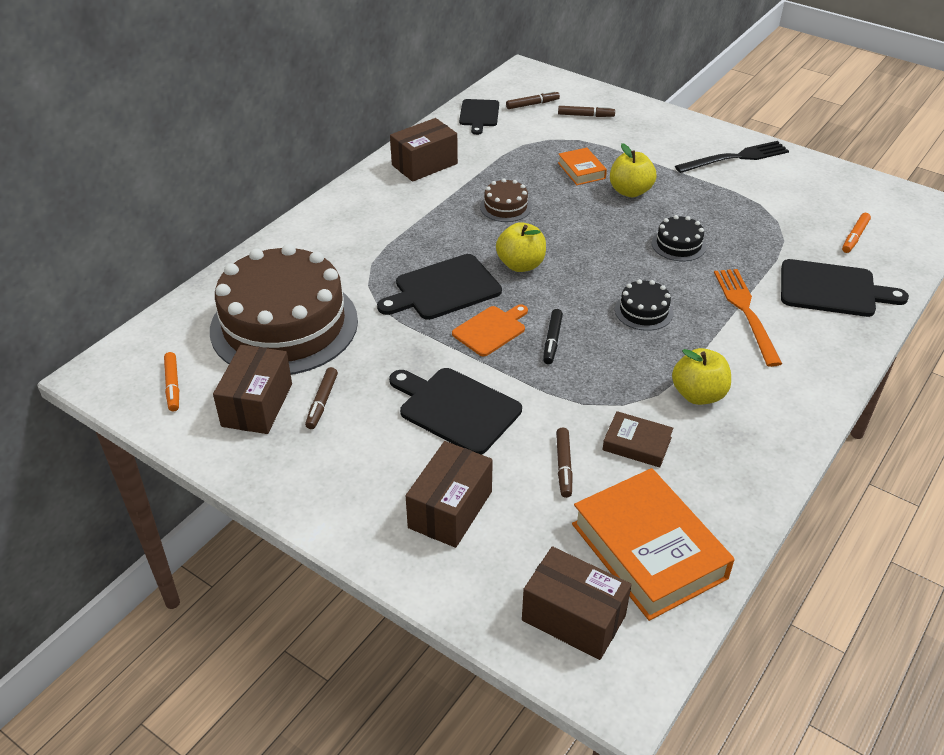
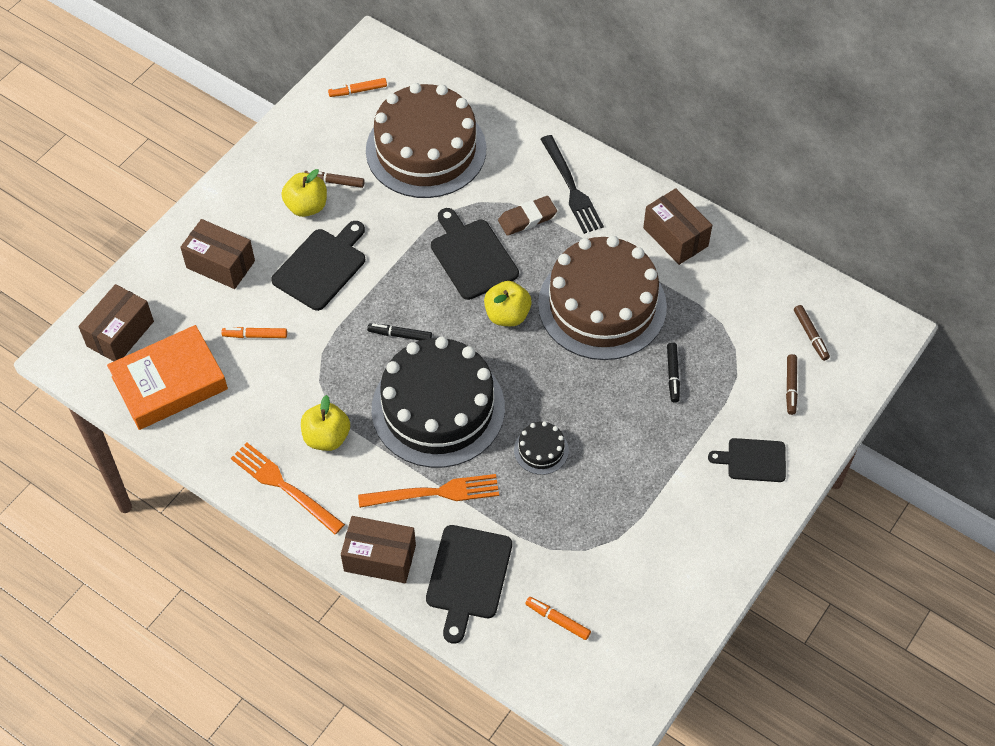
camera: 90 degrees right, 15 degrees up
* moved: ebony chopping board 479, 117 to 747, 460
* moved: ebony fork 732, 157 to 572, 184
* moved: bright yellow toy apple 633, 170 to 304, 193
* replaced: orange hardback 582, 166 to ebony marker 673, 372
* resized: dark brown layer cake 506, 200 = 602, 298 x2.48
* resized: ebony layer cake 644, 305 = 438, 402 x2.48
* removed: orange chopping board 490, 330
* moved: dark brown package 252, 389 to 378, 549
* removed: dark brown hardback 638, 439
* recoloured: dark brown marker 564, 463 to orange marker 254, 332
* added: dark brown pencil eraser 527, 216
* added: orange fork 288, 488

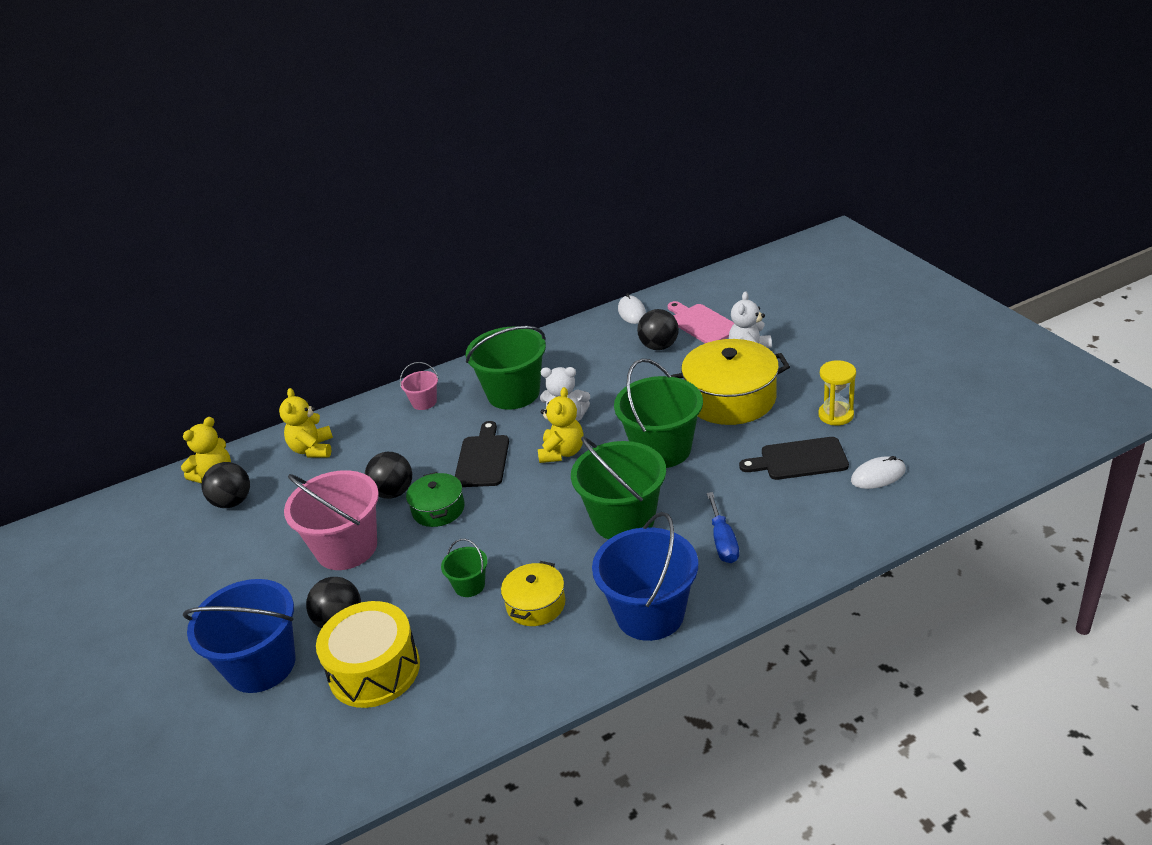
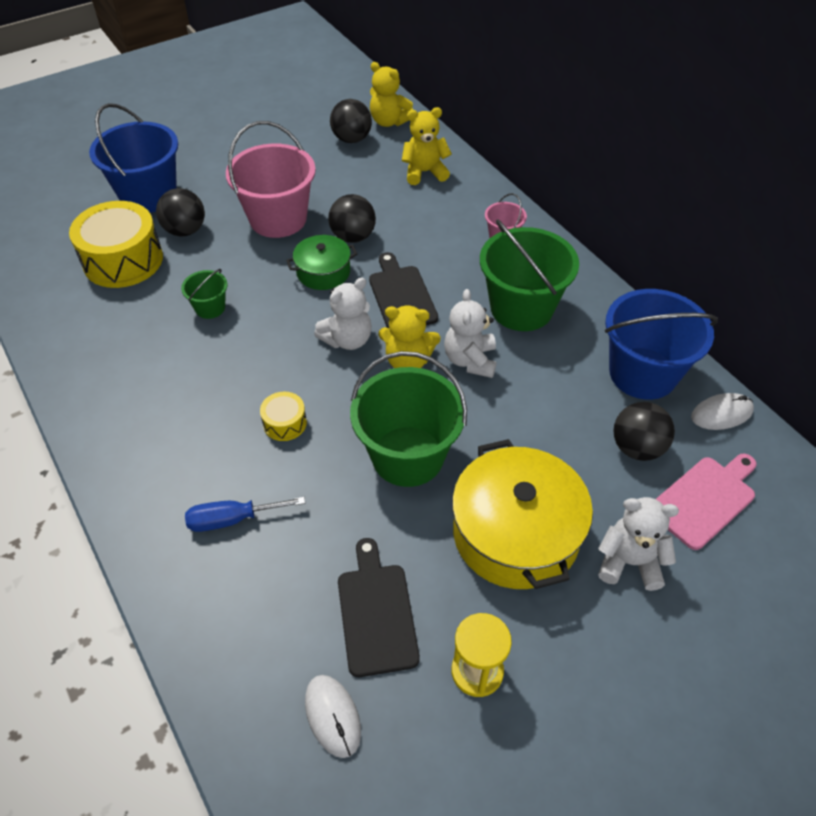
camera: 80 degrees right, 15 degrees up
* turned: ebony chopping board 482, 454 = 403, 290 105 degrees counterclockwise
* replaced: emerald pail 618, 488 to bright yellow toy drum 283, 416
* moved: blue pail 645, 576 to 661, 344
* removed: bright yellow pot 533, 593
* added: pure white teddy bear 343, 314

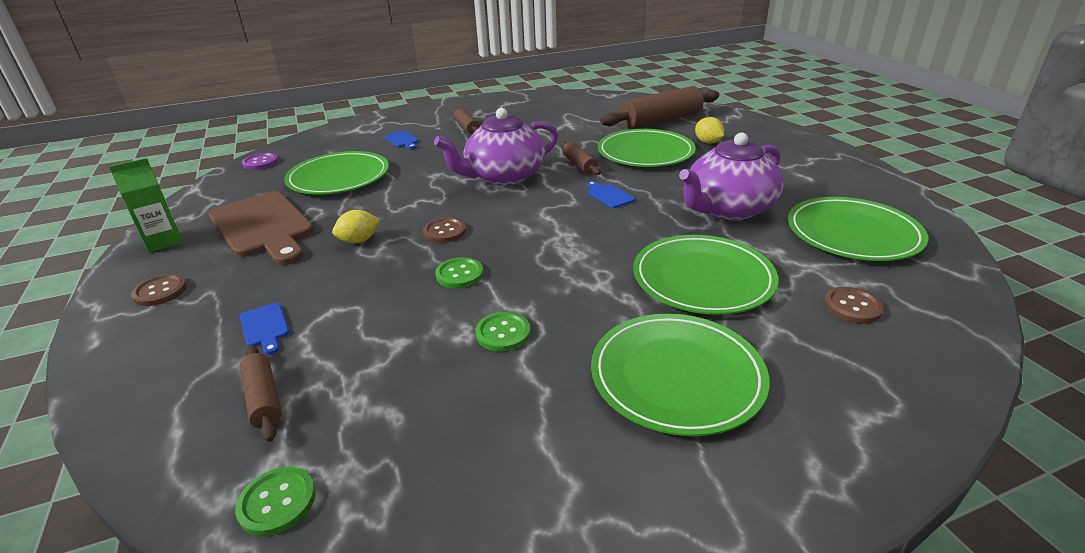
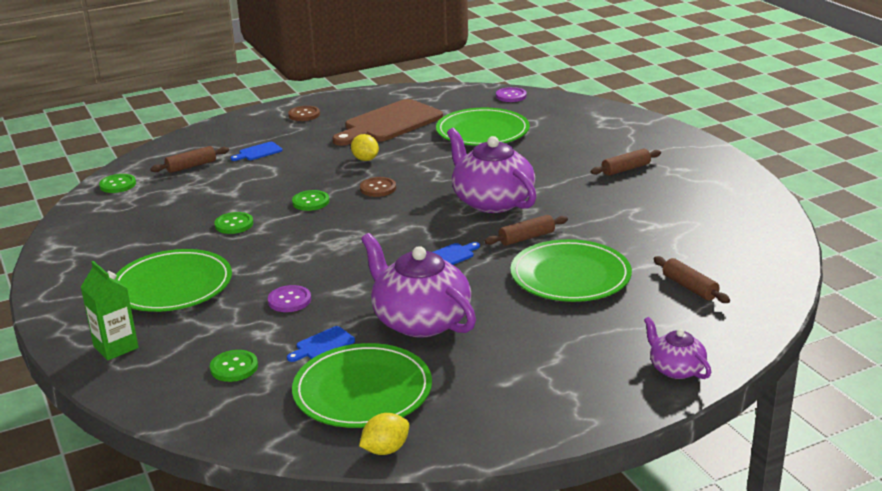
camera: 85 degrees right, 5 degrees down
* resized: dark brown rolling pin 659, 107 = 692, 279 x0.51
* moved: bright yellow citrus fruit 709, 130 to 384, 434
* moved: blue chopping board 402, 140 to 321, 344
* moved: emerald carton 146, 205 to 110, 310
* replaced: emerald dinner plate 706, 275 to royal purple sewing button 289, 298
* recoloured: dark brown sewing button 854, 305 to emerald sewing button 234, 366
* added: royal purple teapot 677, 348

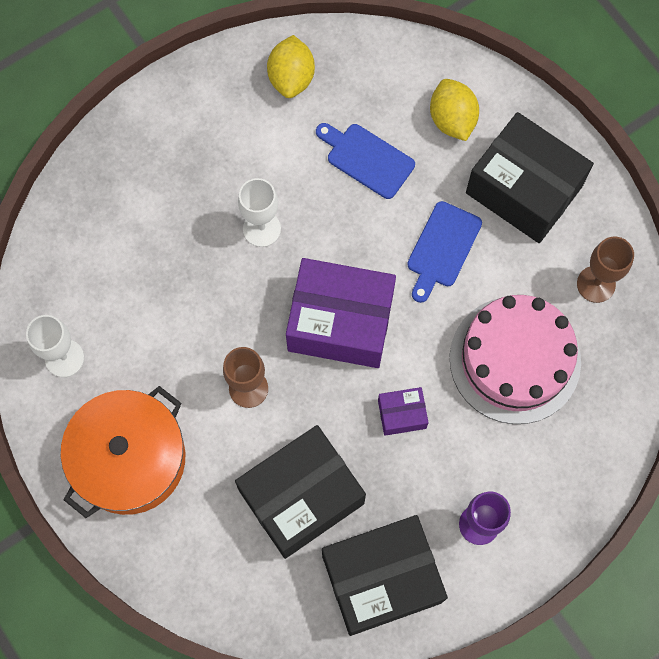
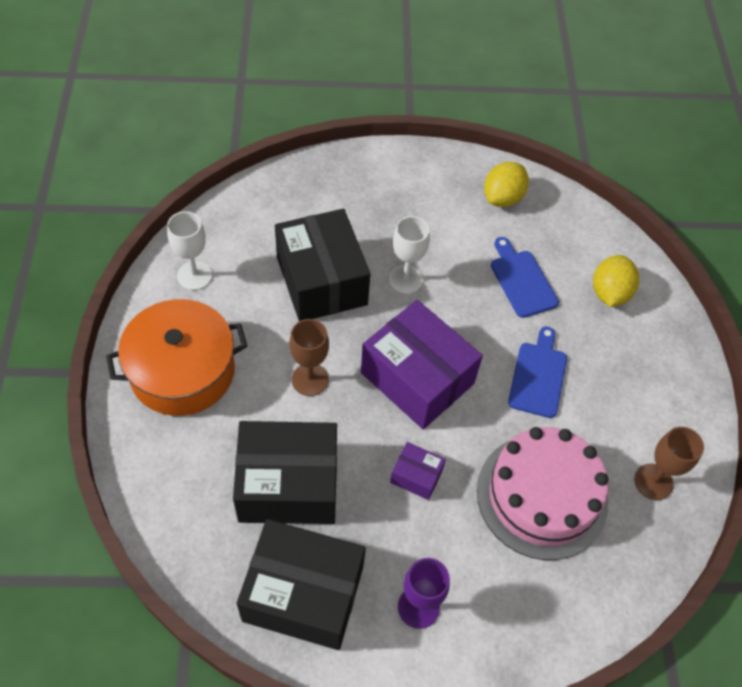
camera: 30 degrees right, 15 degrees down
* moved: ebony package 530, 177 to 322, 265
* turned: blue chopping board 444, 252 = 537, 372 135 degrees clockwise

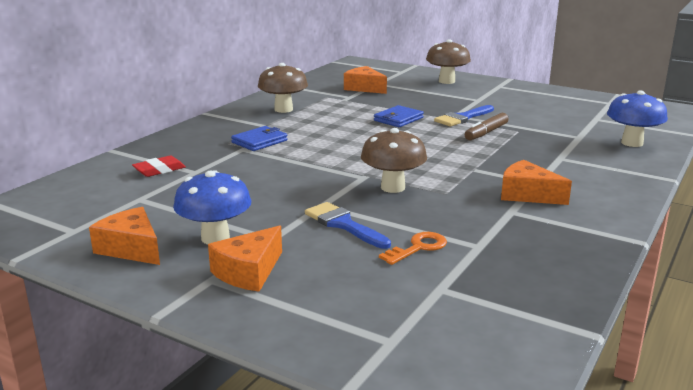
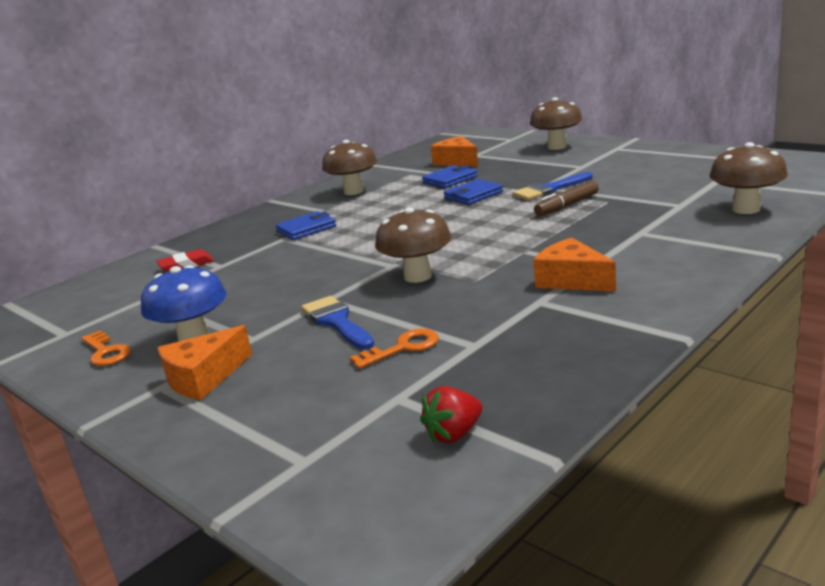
camera: 15 degrees right, 0 degrees up
* recoloured: blue toadstool 637, 118 to dark brown toadstool 748, 178
* replaced: orange cheese 124, 236 to orange key 106, 348
* added: blue card wallet 450, 176
* added: crimson strawberry 451, 414

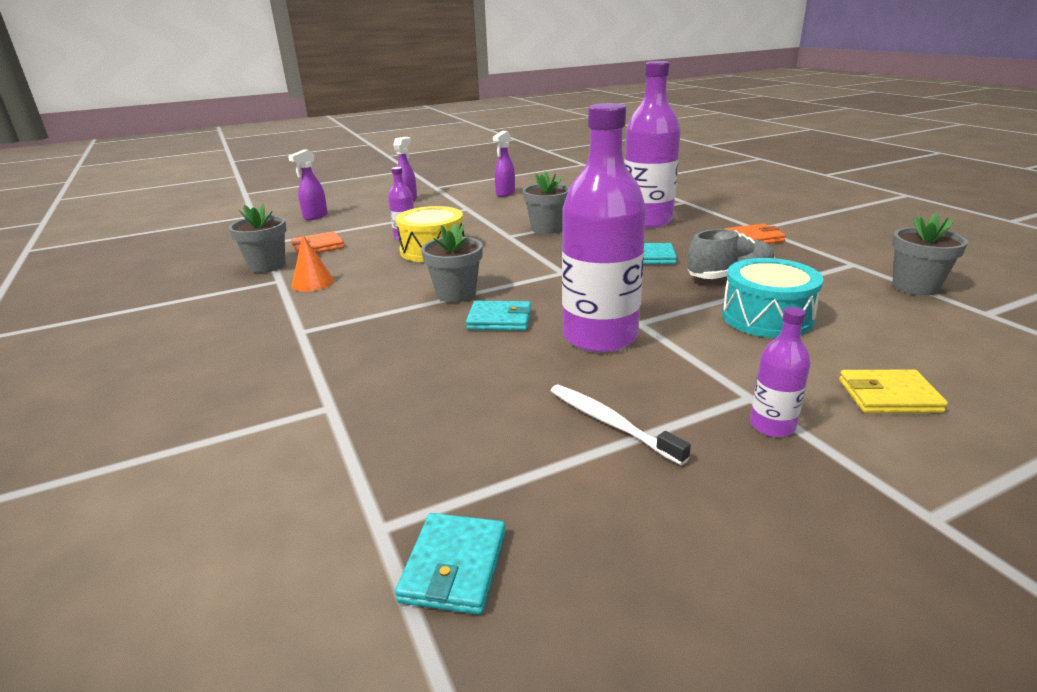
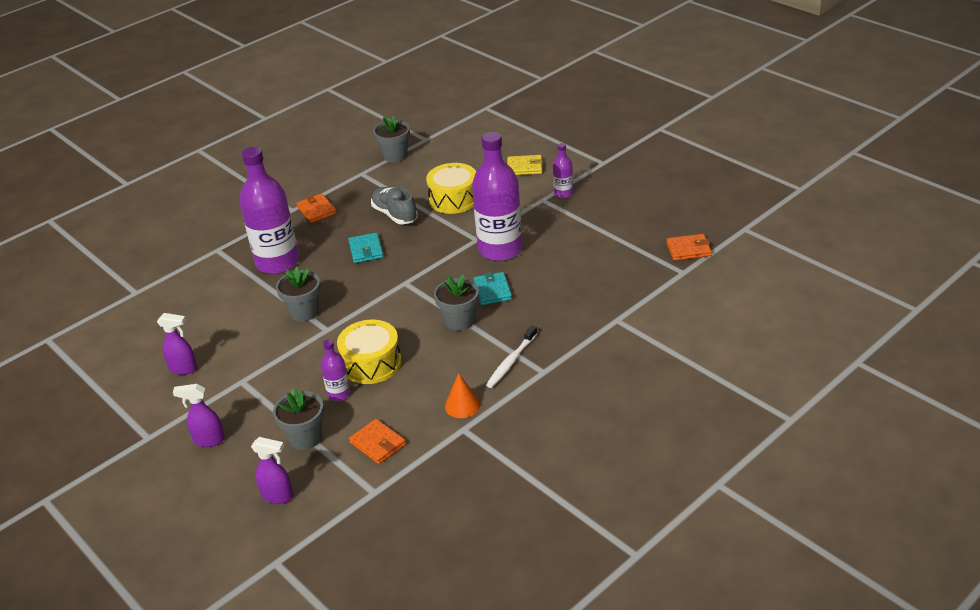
camera: 105 degrees left, 10 degrees up
* moved: ash-grey potted plant 258, 238 to 298, 419
* recoloured: teal toy drum 772, 298 to bright yellow toy drum 451, 188
* turned: bright yellow card wallet 893, 391 = 525, 165 75 degrees counterclockwise
* moved: pure white toothbrush 621, 425 to 511, 356
* recoloured: teal card wallet 450, 564 to orange card wallet 689, 247

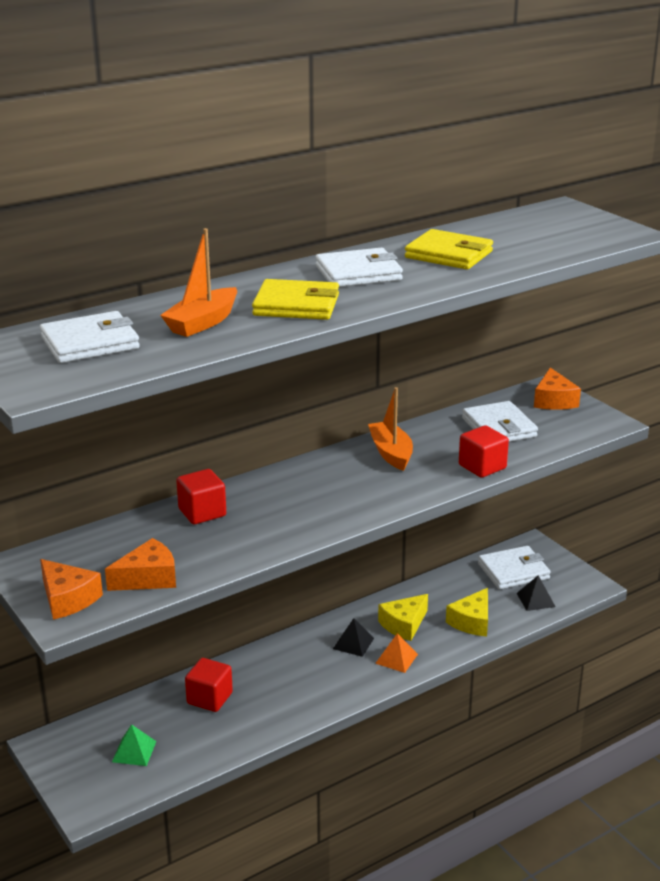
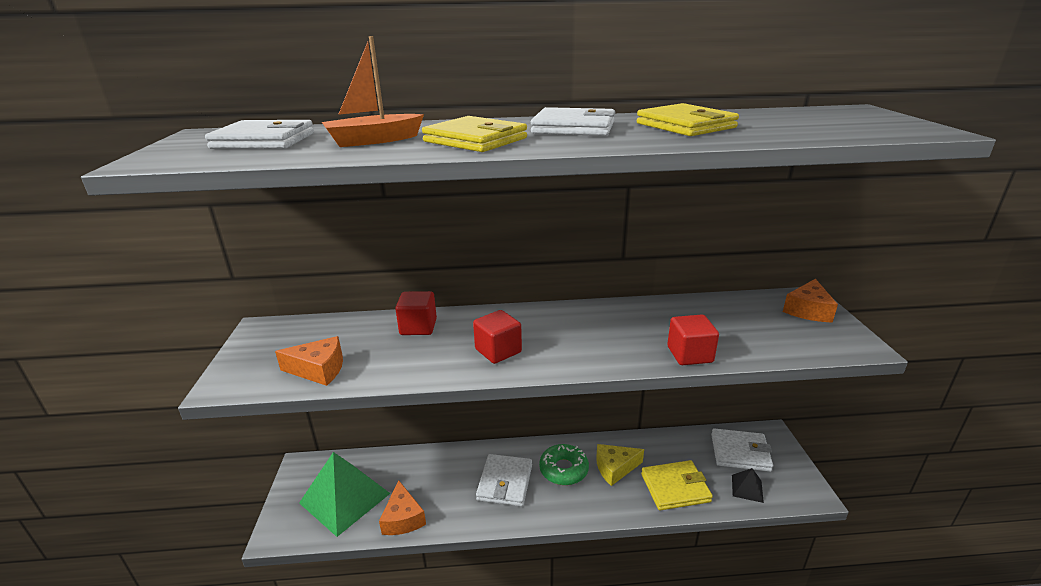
camera: 30 degrees right, 0 degrees up
* removed: orange sailboat 390, 429
* moved: pure white card wallet 500, 421 to 504, 480
* moved: orange cheese 71, 589 to 402, 507
* replaced: bright yellow cheese 467, 612 to bright yellow card wallet 677, 485
* replaced: ebony pyramid shape 353, 637 to emerald donut 564, 464
* removed: orange pyramid shape 396, 653
* moved: crimson block 209, 685 to 497, 337
* resized: emerald pyramid shape 134, 745 = 344, 494 x2.23

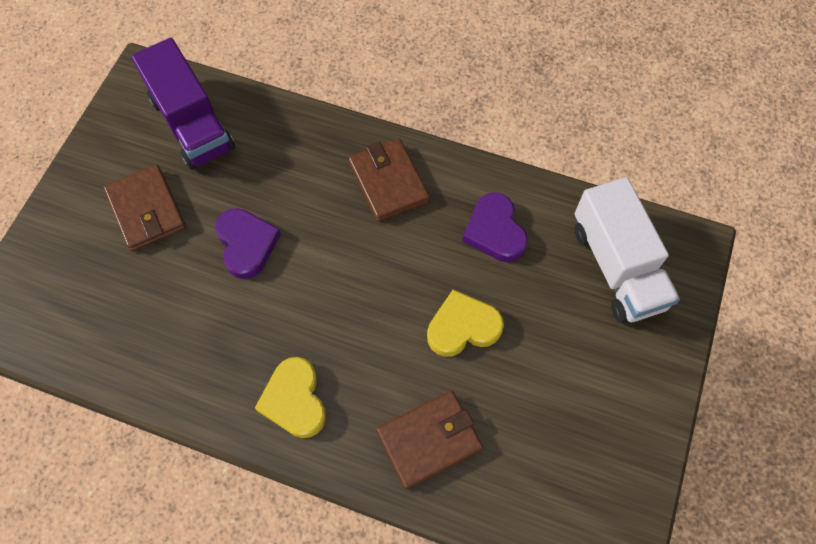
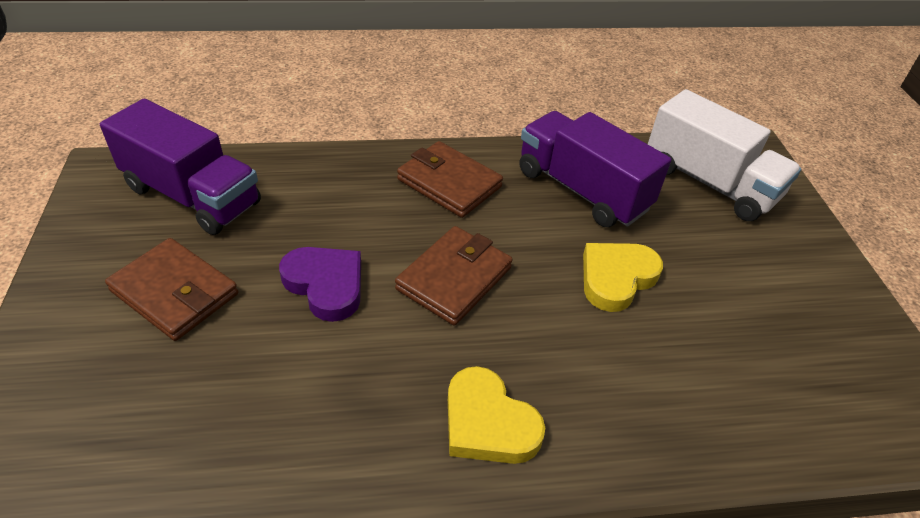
camera: 30 degrees left, 20 degrees down
* replaced: royal purple heart shape 495, 227 to royal purple toy truck 595, 169
* moved: dark brown card wallet 429, 440 to 454, 275

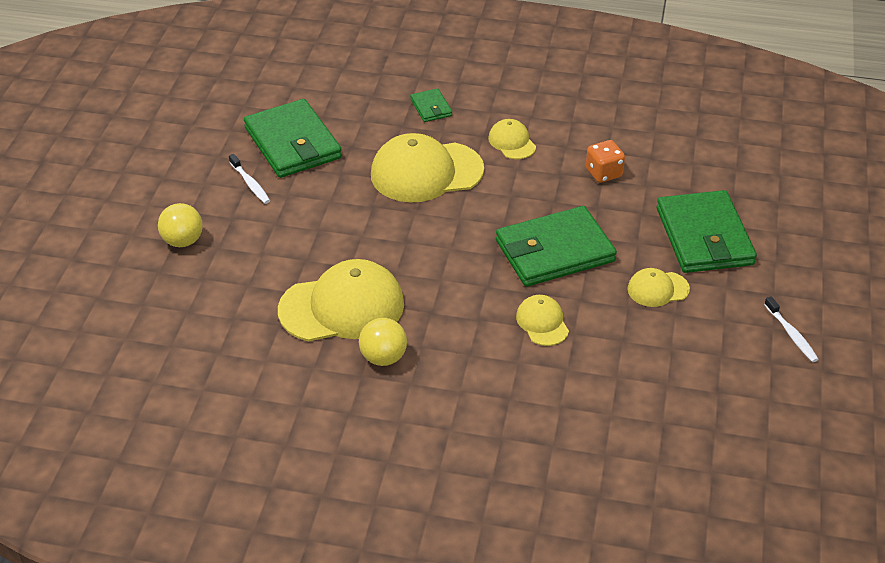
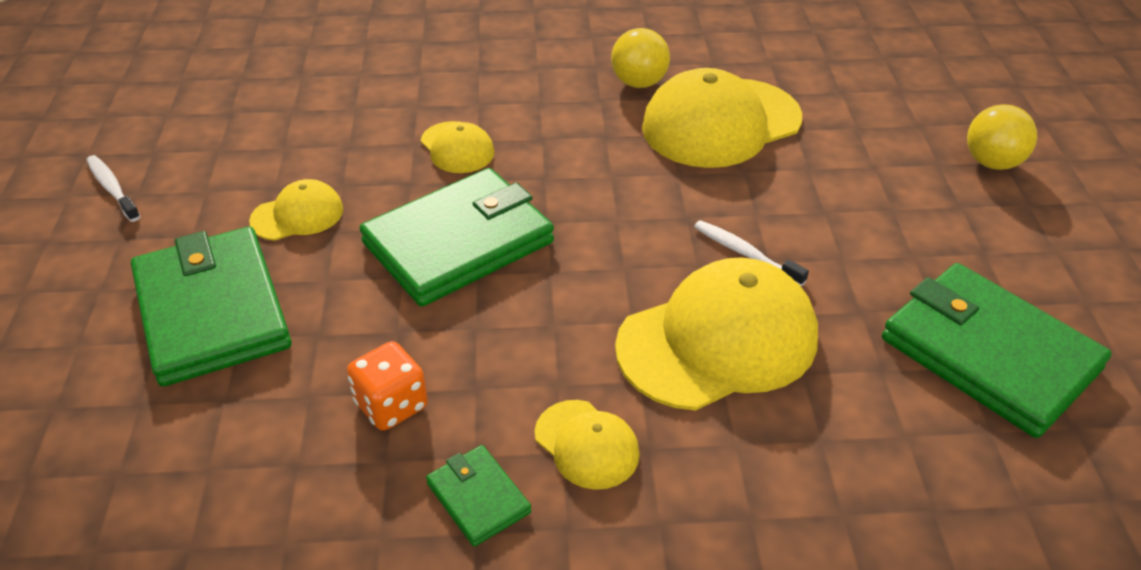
camera: 165 degrees right, 0 degrees up
* moved: emerald card wallet 431, 105 to 478, 496
* moved: pure white toothbrush 249, 179 to 751, 253

